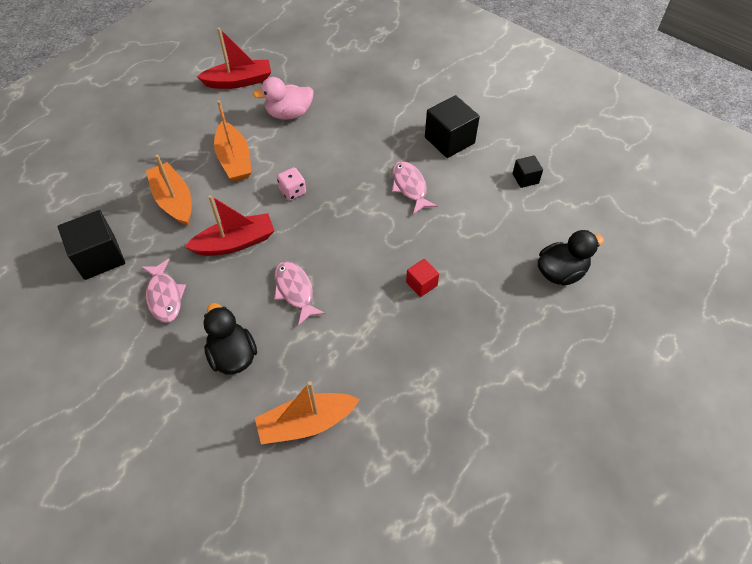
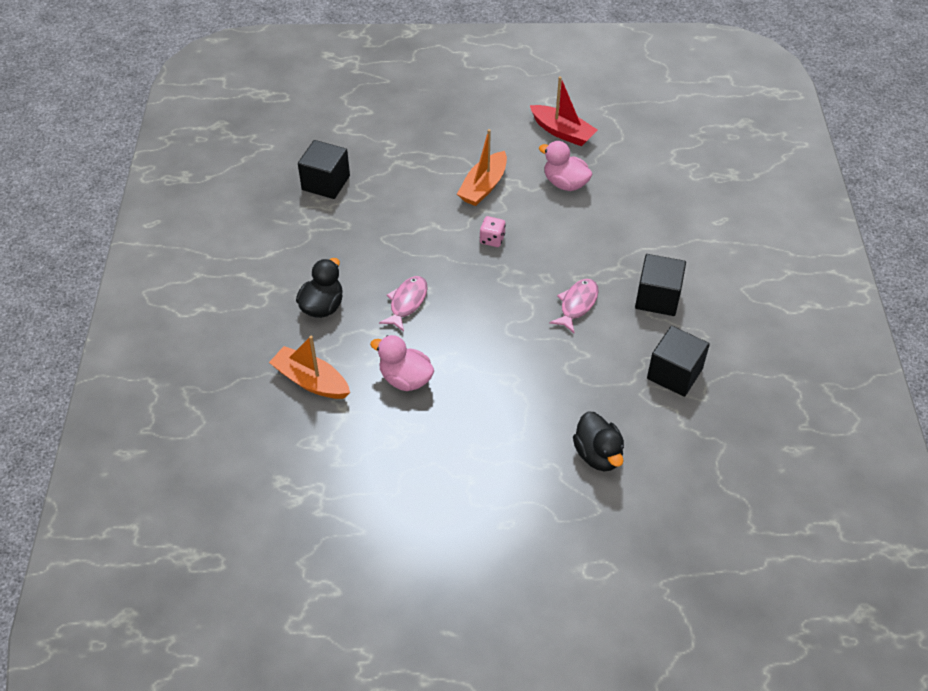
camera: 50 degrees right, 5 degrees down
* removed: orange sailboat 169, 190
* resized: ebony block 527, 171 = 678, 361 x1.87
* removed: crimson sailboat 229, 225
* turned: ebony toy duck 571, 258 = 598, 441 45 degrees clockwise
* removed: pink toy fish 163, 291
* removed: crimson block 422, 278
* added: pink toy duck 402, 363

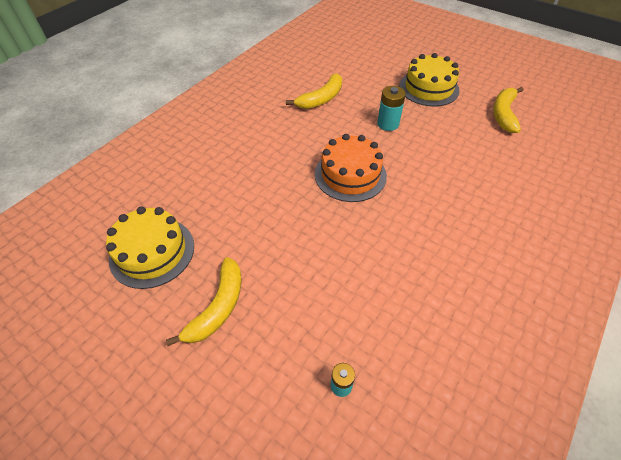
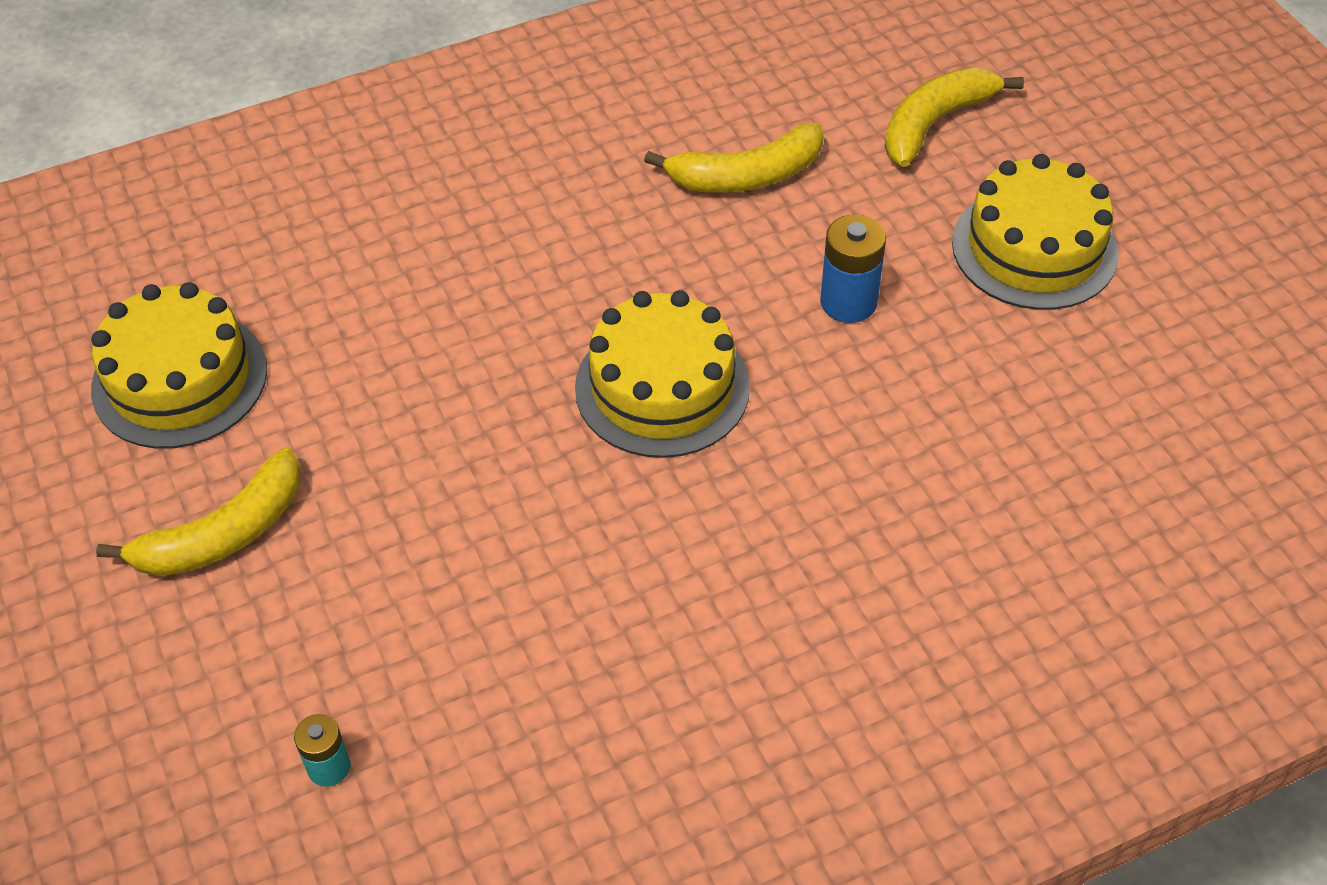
camera: 30 degrees right, 0 degrees up
* recoloured: teal AA battery 391, 108 to blue AA battery 853, 268
* moved: bright yellow banana 508, 110 to 954, 117
* recoloured: orange layer cake 351, 168 to bright yellow layer cake 662, 374

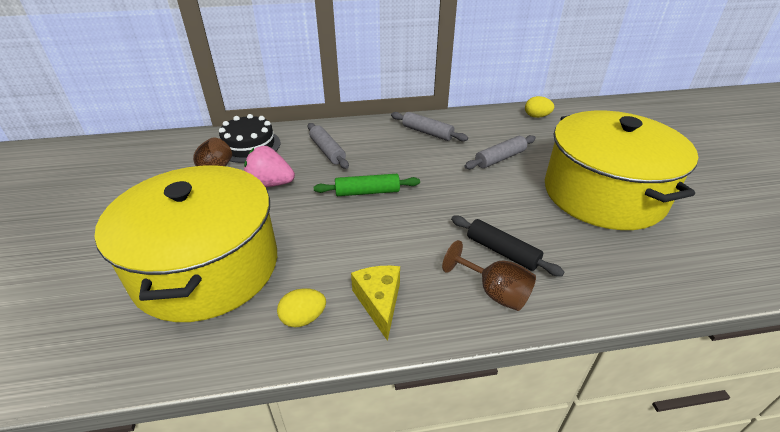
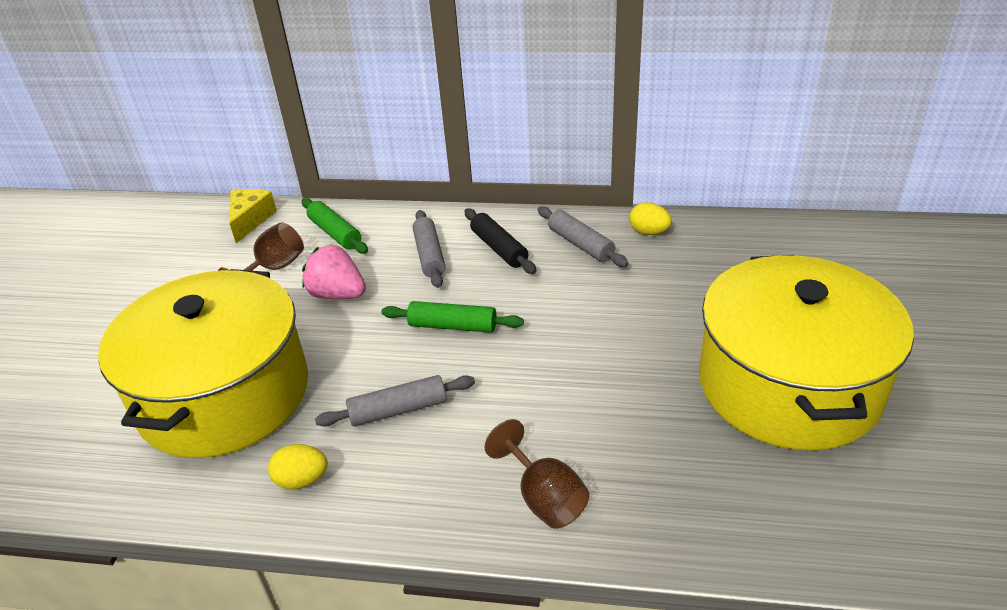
camera: 20 degrees right, 0 degrees up
* moved: bright yellow toy egg 539, 107 to 650, 218
* replaced: ebony layer cake 249, 138 to emerald rolling pin 335, 226
* moved: ash-grey rolling pin 500, 152 to 395, 401
* moved: ebony rolling pin 507, 246 to 500, 241
* moved: bright yellow cheese 375, 303 to 253, 216

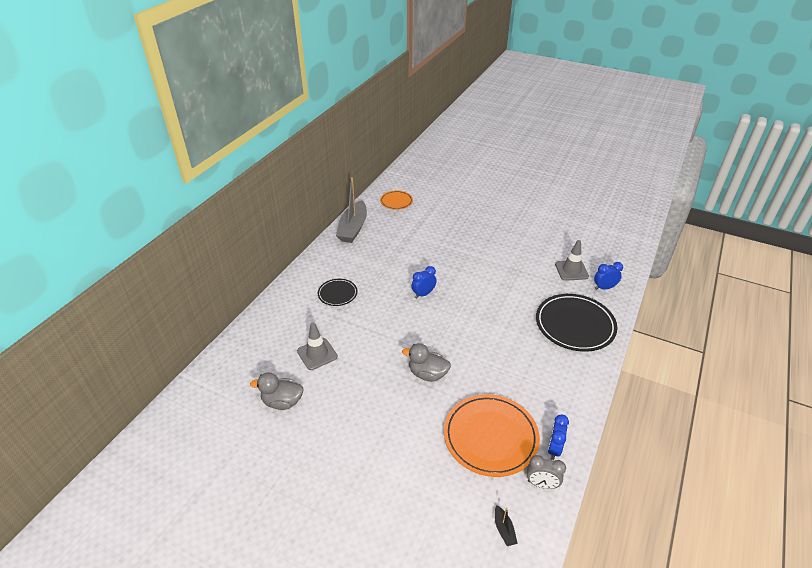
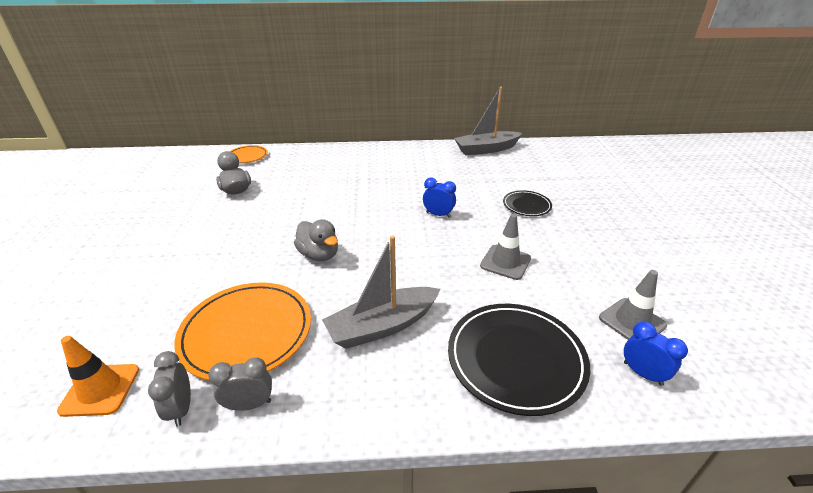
camera: 60 degrees right, 5 degrees down
* moved: orange dinner plate 396, 200 to 249, 154
* moved: ebony dinner plate 337, 292 to 527, 203
* moved: ash-grey traffic cone 317, 346 to 505, 247
* turned: ash-grey toy duck 426, 362 = 316, 240 150 degrees clockwise
* recoloured: blue clock 558, 437 to ash-grey clock 240, 384
* replaced: ebony sailboat 506, 525 to orange traffic cone 98, 376
* added: ash-grey sailboat 381, 292

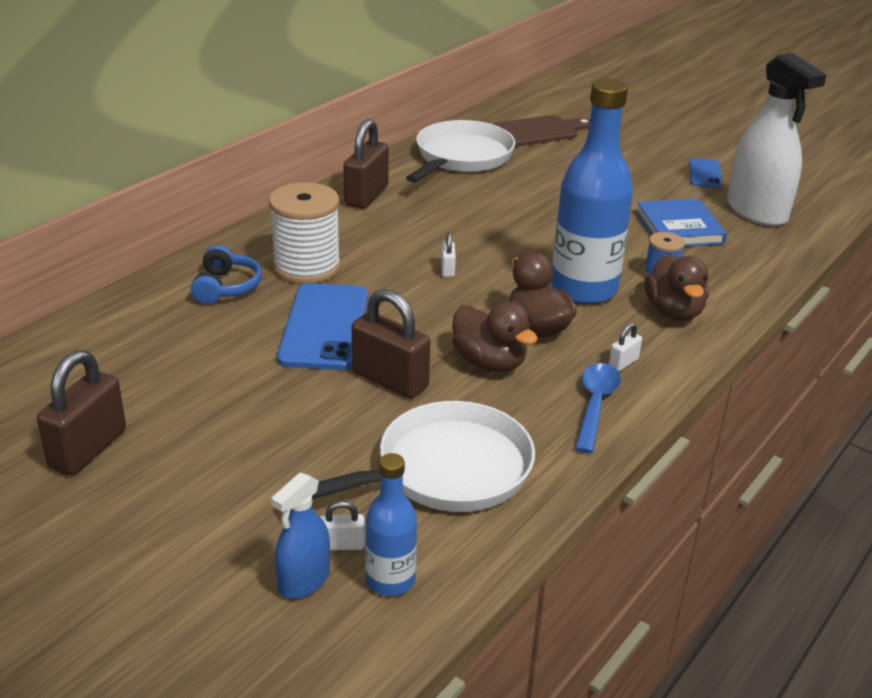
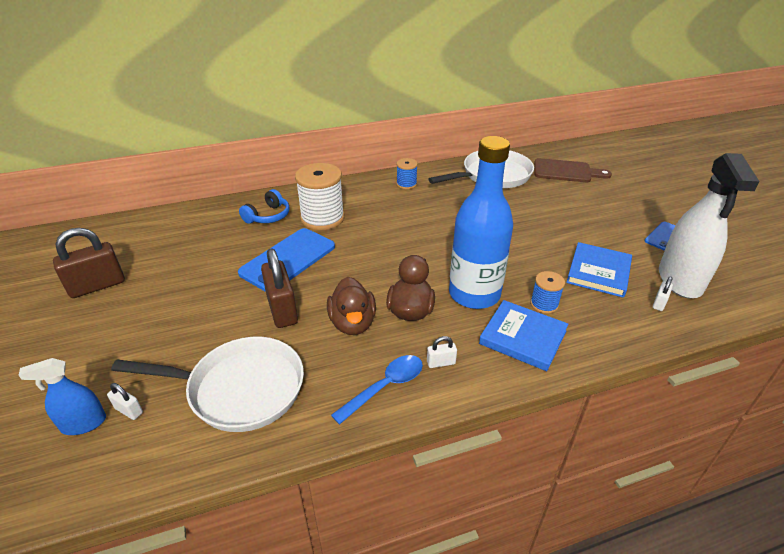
camera: 35 degrees right, 5 degrees up
* replaced: dark brown padlock 366, 163 to blue spool 407, 173
* moved: pure white padlock 448, 254 to 663, 293
* replaced: dark brown toy duck 676, 287 to blue hardback 523, 335
* removed: blue bottle 391, 524

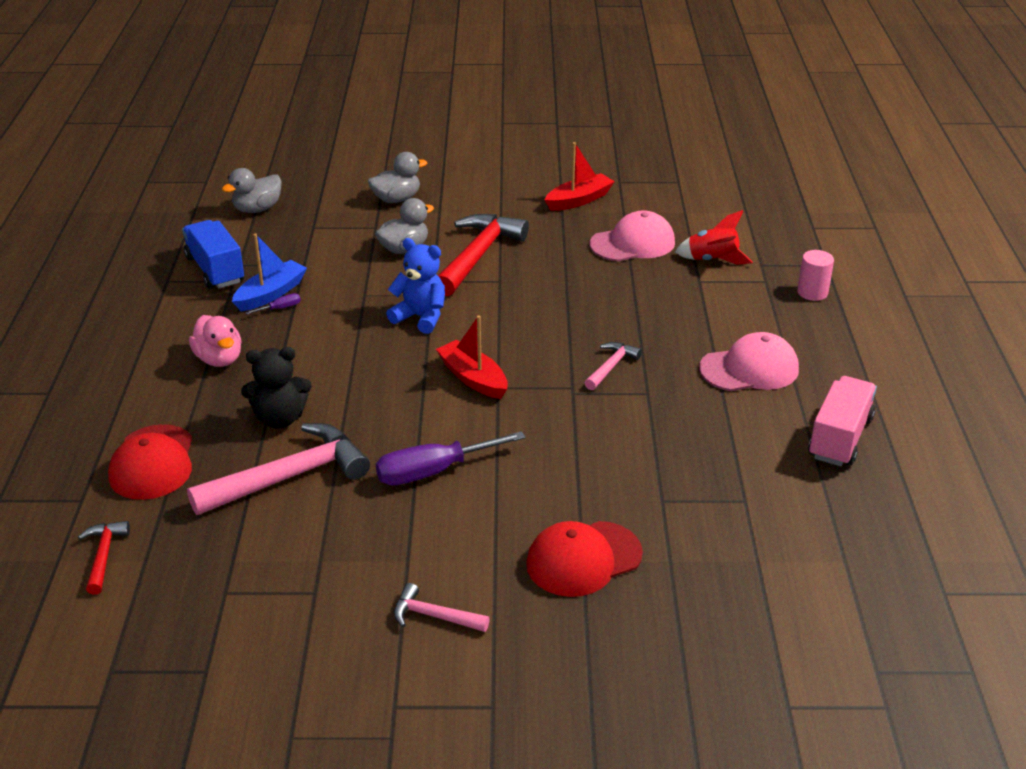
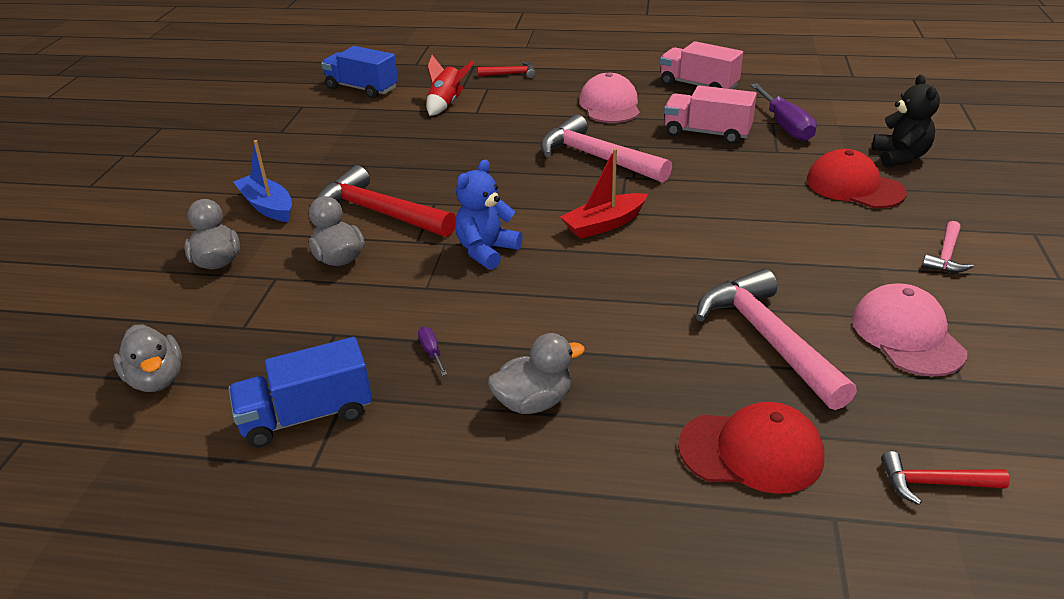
camera: 80 degrees left, 0 degrees up
* removed: crimson sailboat 580, 176
* moved: pink peaked cap 632, 236 to 909, 330
* moved: blue sailboat 269, 272 to 262, 181
* replaced: pink solid cylinder 815, 275 to crimson hammer 507, 70
* recoloured: pink toy duck 215, 341 to ash-grey toy duck 536, 373
* resized: pink hammer 613, 366 = 606, 148 x2.01
* moved: ebony teddy bear 276, 388 to 906, 120
* moved: royal purple screwdriver 450, 458 to 783, 112
* turned: crimson peaked cap 584, 559 = 856, 178 150 degrees clockwise
* added: blue toy truck 359, 72
* added: pink toy truck 710, 114

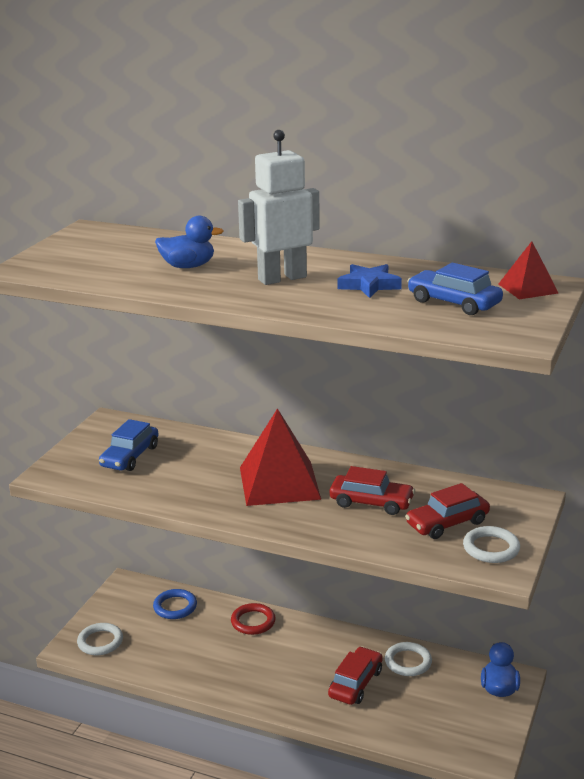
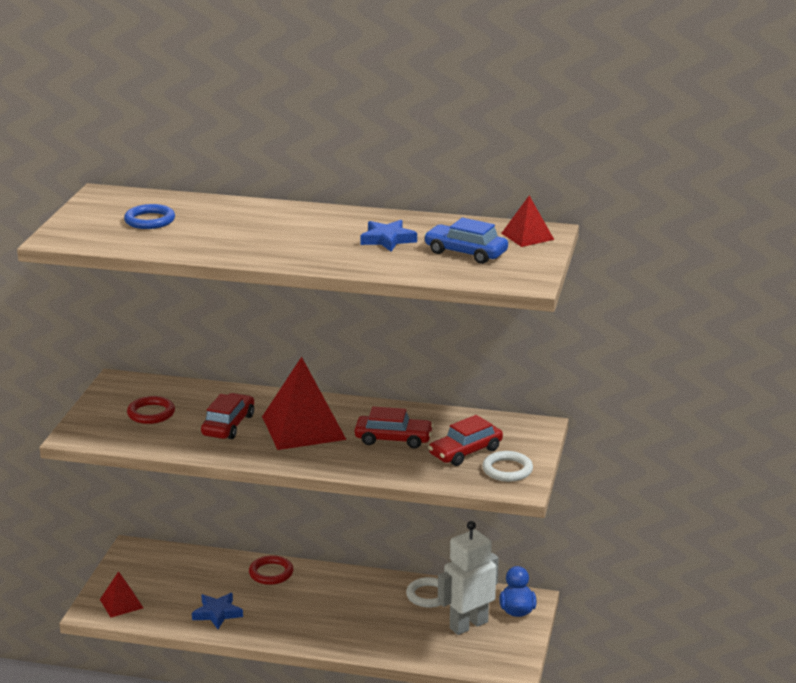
camera: 10 degrees left, 0 degrees up
* moved: pure white toy robot 279, 207 to 468, 578
* removed: blue toy duck 189, 242
* replaced: blue car 129, 445 to crimson ring 151, 410
* moved: blue ring 175, 604 to 149, 216
* replaced: pure white ring 100, 639 to crimson pyramid shape 121, 594
* moved: crimson car 355, 675 to 227, 416
* added: blue star shape 217, 611

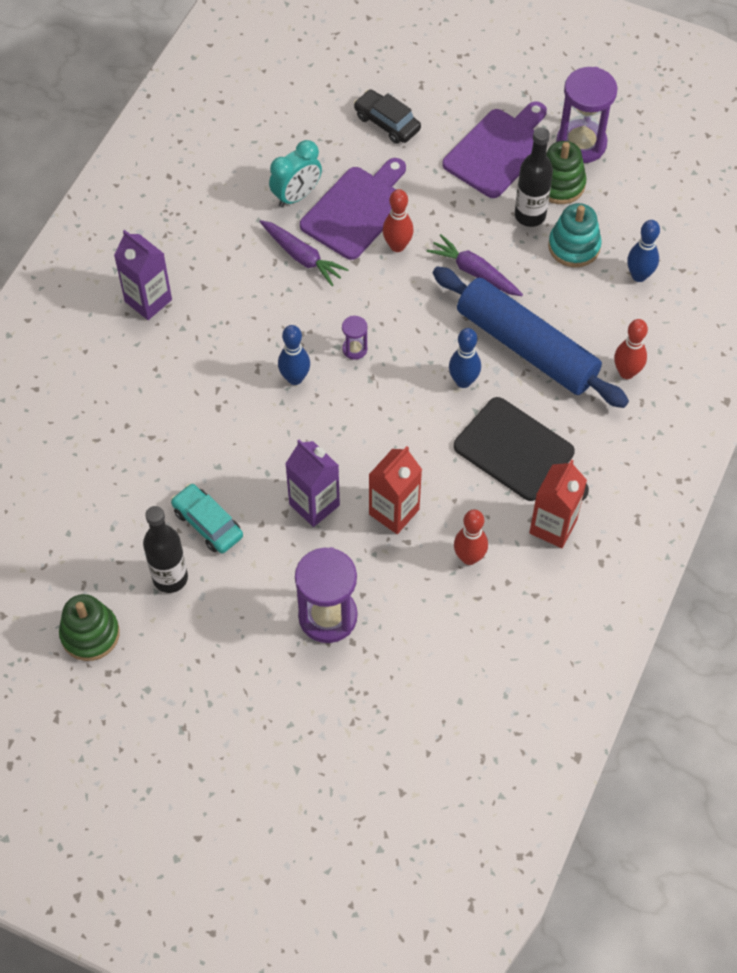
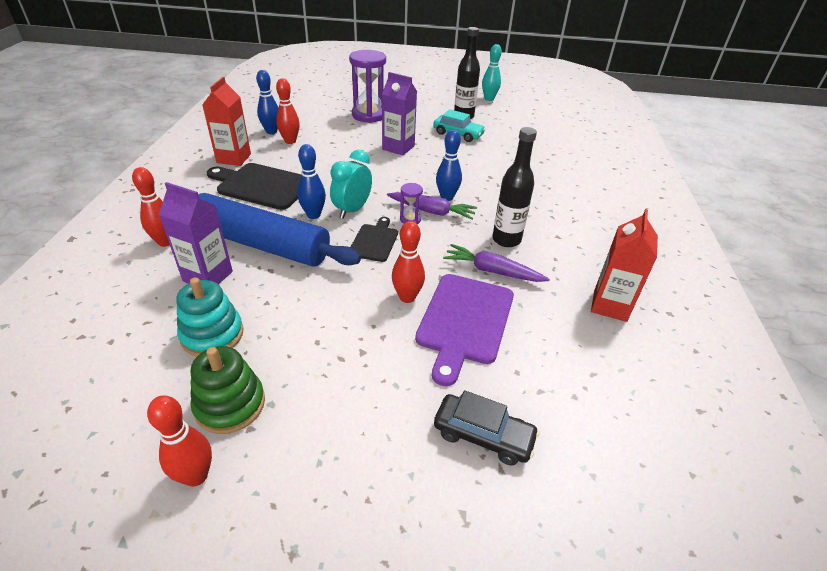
camera: 160 degrees right, 20 degrees down
* replaced: royal purple sand timer 586, 115 to crimson skittle 179, 441
* removed: royal purple chopping board 494, 149
* moved: ebony bottle 534, 177 to 514, 187
* moved: teal clock 295, 173 to 351, 184
* moved: blue skittle 643, 251 to 267, 102
* moved: royal purple carton 143, 275 to 196, 233
* moved: royal purple carrot 474, 265 to 432, 206
* moved: crimson carton 395, 490 to 624, 265
* replaced: emerald ring stacker 89, 627 to teal skittle 492, 72
* added: ebony chopping board 374, 239

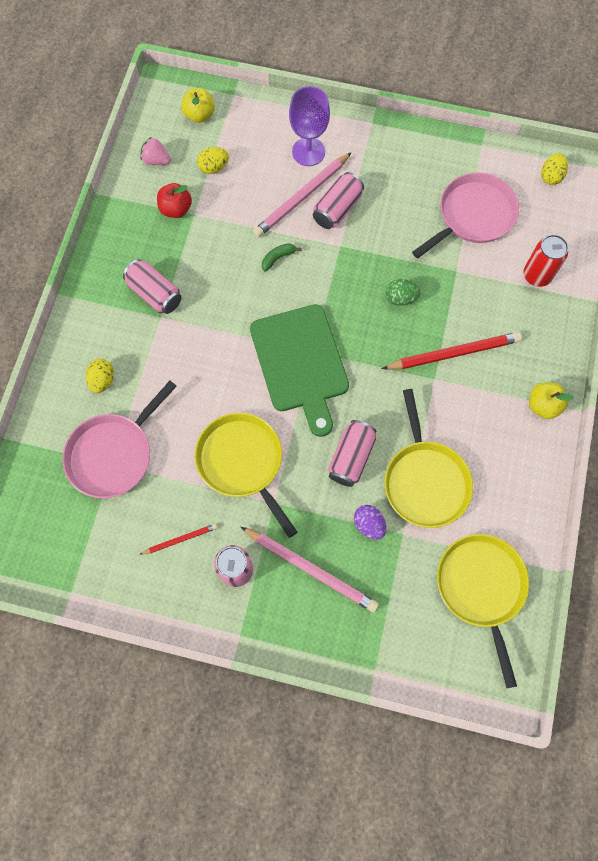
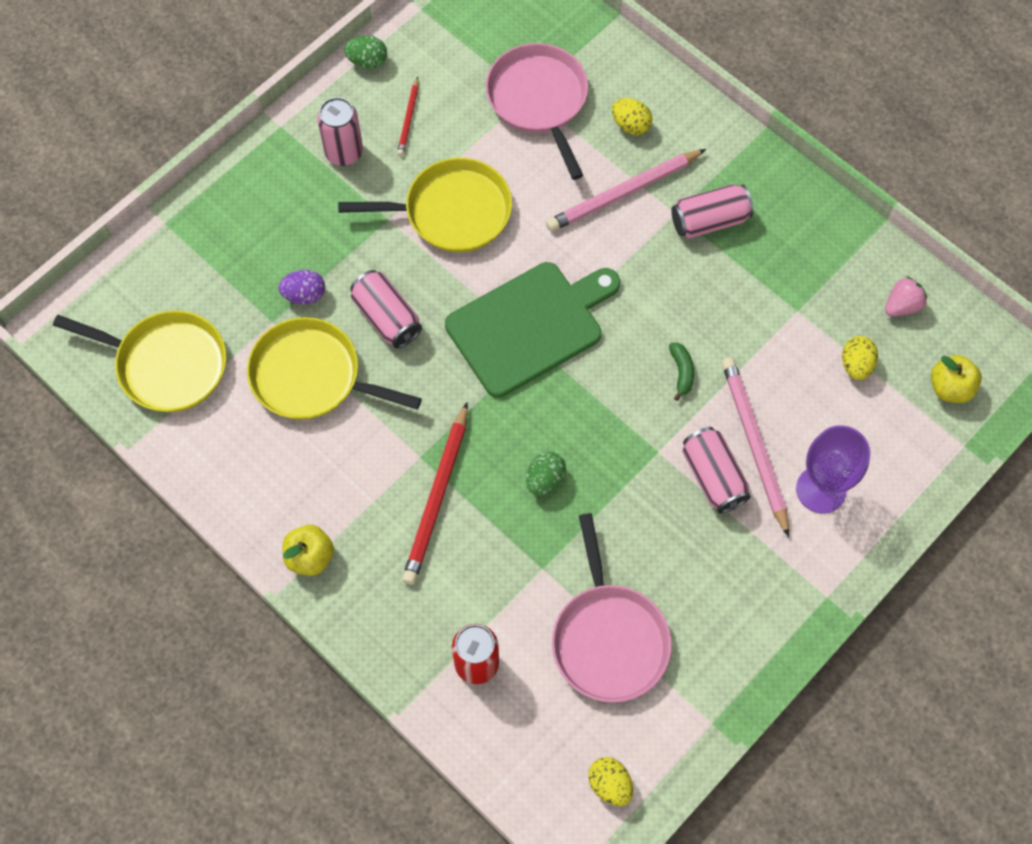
camera: 120 degrees right, 5 degrees down
* removed: crimson toy apple 174, 200
* turned: emerald chopping board 299, 370 = 532, 330 135 degrees clockwise
* moved: pink pencil 310, 570 to 626, 190
* added: emerald toy egg 365, 52

